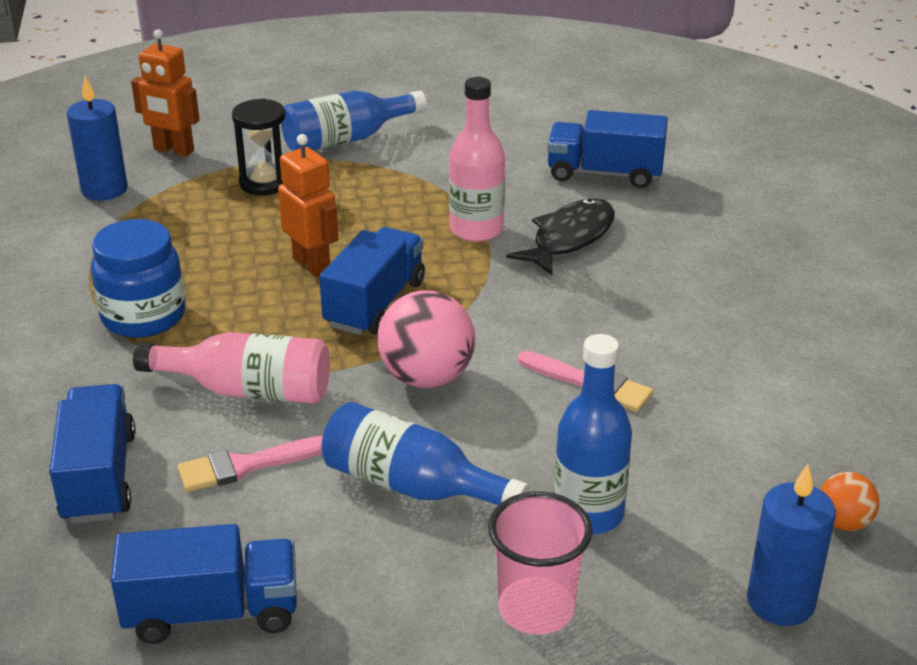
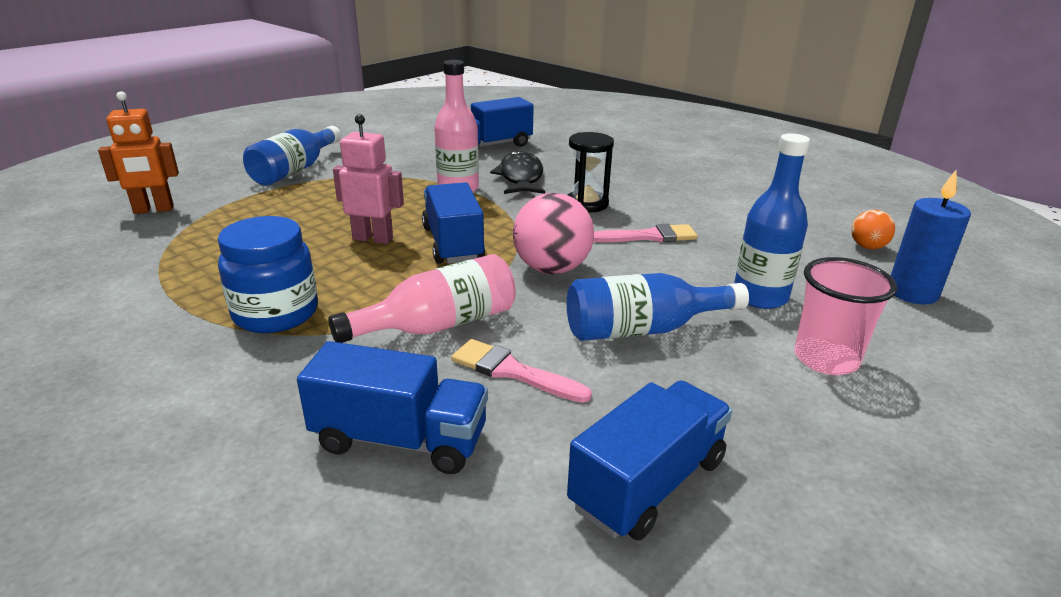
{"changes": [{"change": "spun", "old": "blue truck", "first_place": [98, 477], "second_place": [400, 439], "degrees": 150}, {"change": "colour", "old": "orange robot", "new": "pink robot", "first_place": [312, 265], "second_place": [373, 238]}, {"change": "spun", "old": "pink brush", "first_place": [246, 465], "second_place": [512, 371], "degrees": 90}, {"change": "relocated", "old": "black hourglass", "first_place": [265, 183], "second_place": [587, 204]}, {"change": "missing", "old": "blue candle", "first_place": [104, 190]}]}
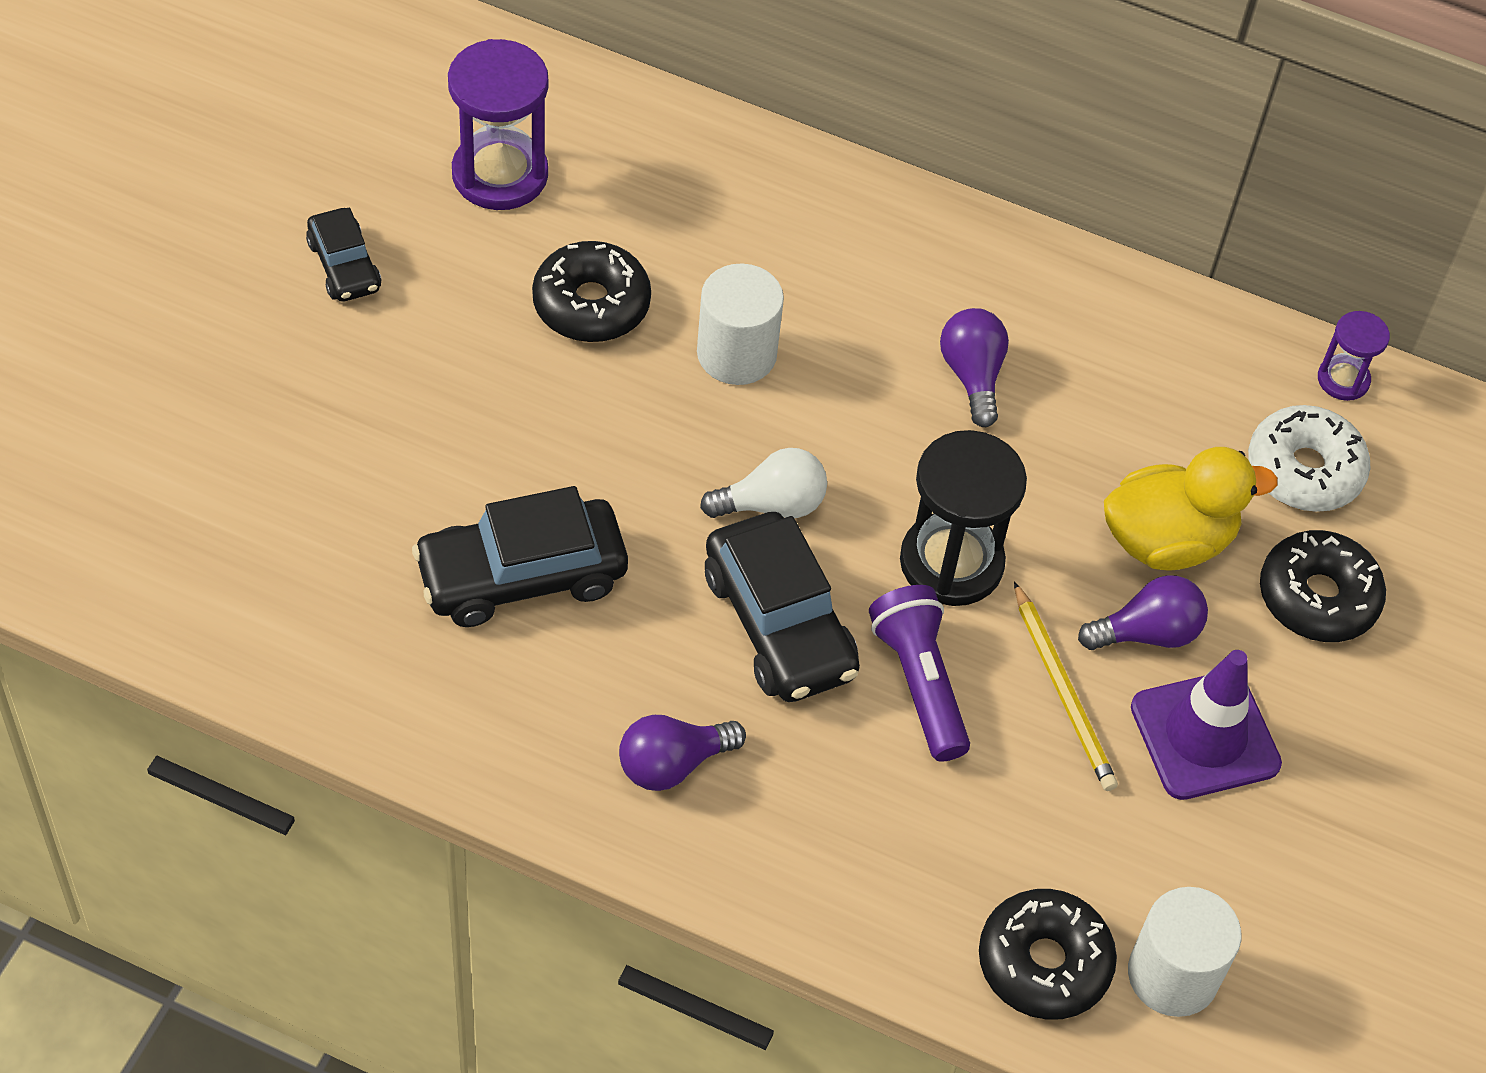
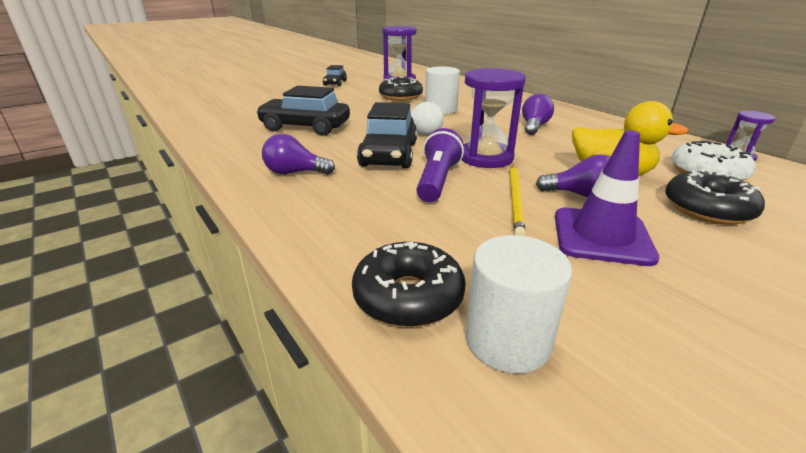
{"changes": [{"change": "colour", "old": "black hourglass", "new": "purple hourglass", "first_place": [951, 562], "second_place": [486, 157]}]}
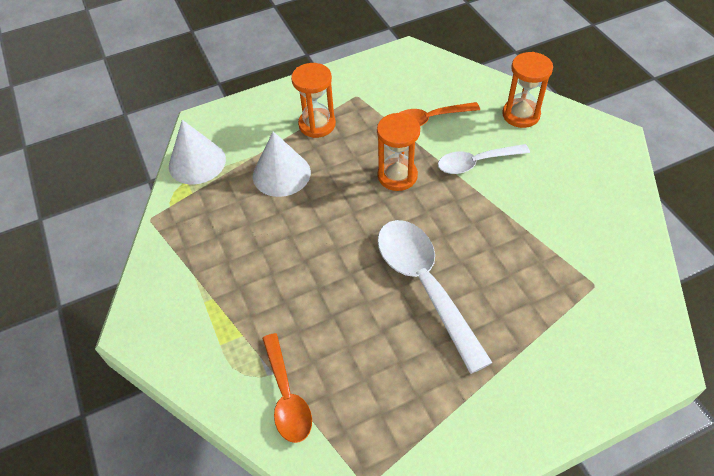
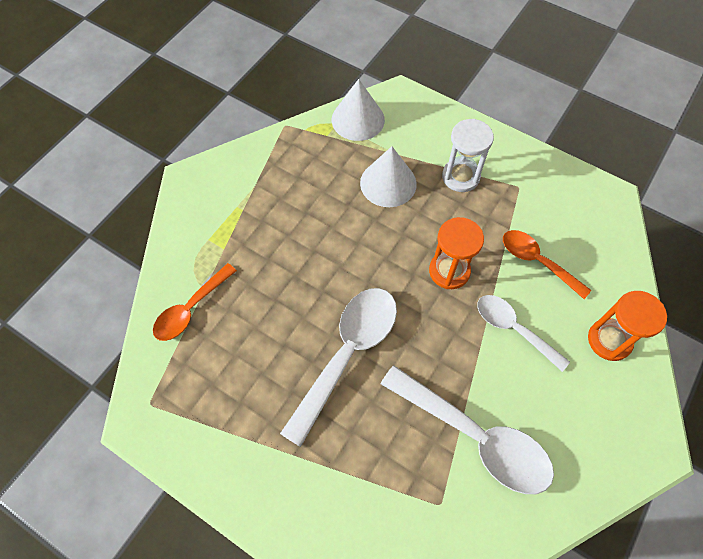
{"changes": [{"change": "appeared", "new": "white spoon", "second_place": [475, 437]}, {"change": "colour", "old": "orange hourglass", "new": "white hourglass", "first_place": [317, 124], "second_place": [460, 177]}]}
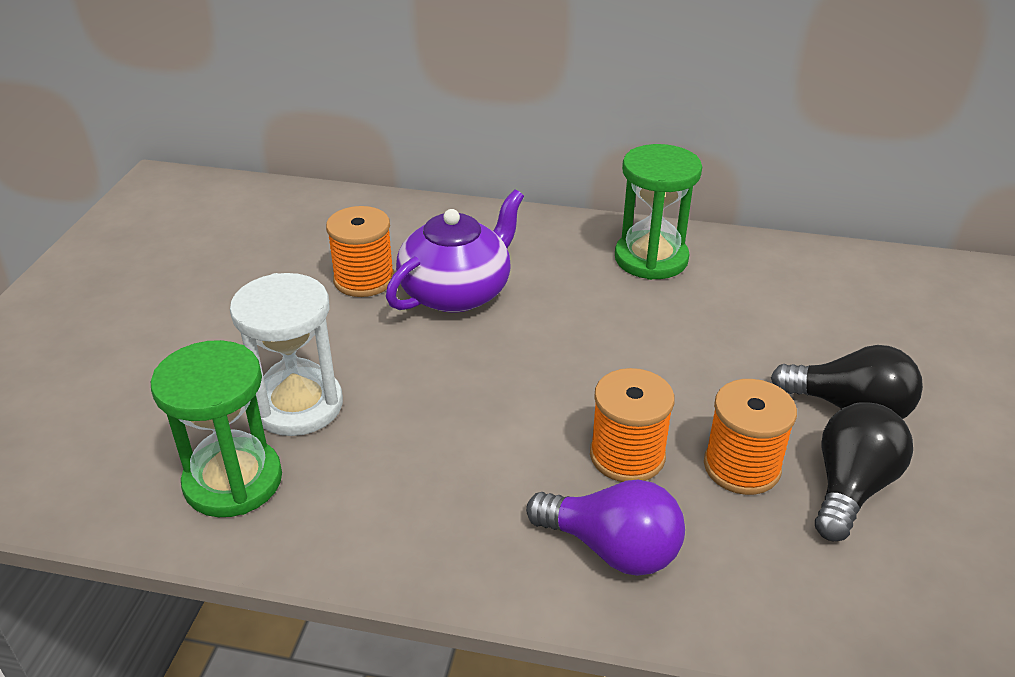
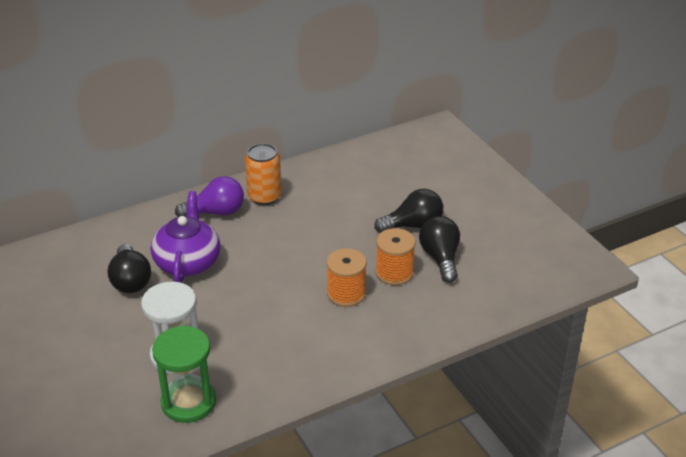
{"changes": [{"change": "exchanged", "old": "orange spool", "new": "black light bulb", "first_place": [364, 279], "second_place": [130, 280]}, {"change": "relocated", "old": "purple light bulb", "first_place": [612, 548], "second_place": [216, 212]}, {"change": "exchanged", "old": "green hourglass", "new": "orange can", "first_place": [651, 259], "second_place": [264, 197]}]}
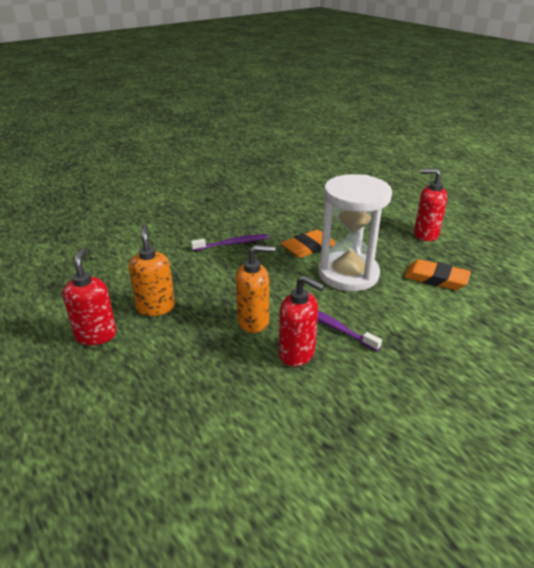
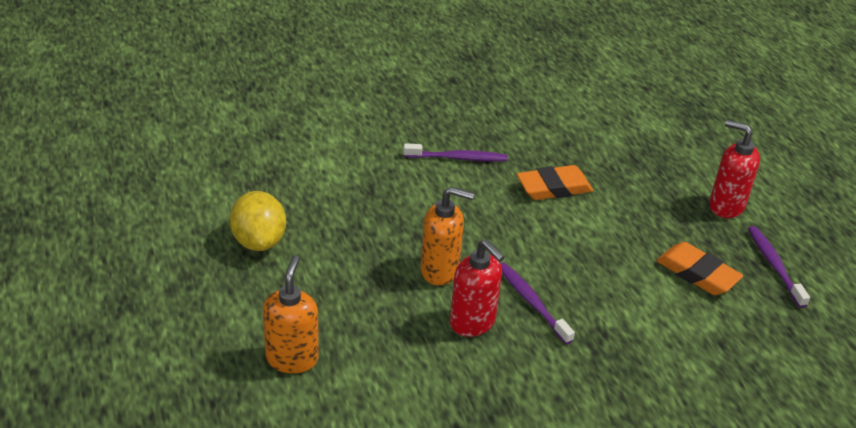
{"changes": [{"change": "exchanged", "old": "red soap dispenser", "new": "yellow lemon", "first_place": [96, 335], "second_place": [259, 241]}, {"change": "relocated", "old": "orange soap dispenser", "first_place": [155, 307], "second_place": [292, 358]}, {"change": "appeared", "new": "purple toothbrush", "second_place": [774, 266]}, {"change": "missing", "old": "white hourglass", "first_place": [348, 274]}]}
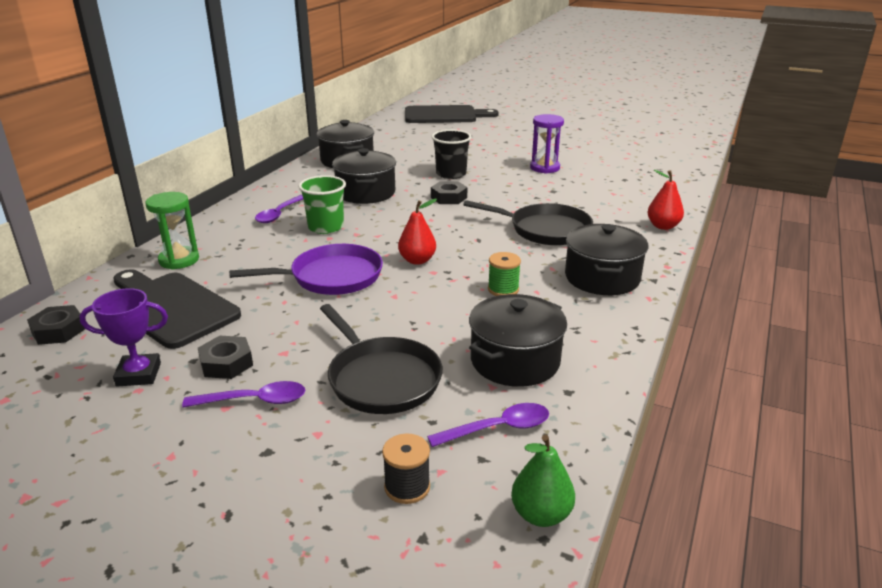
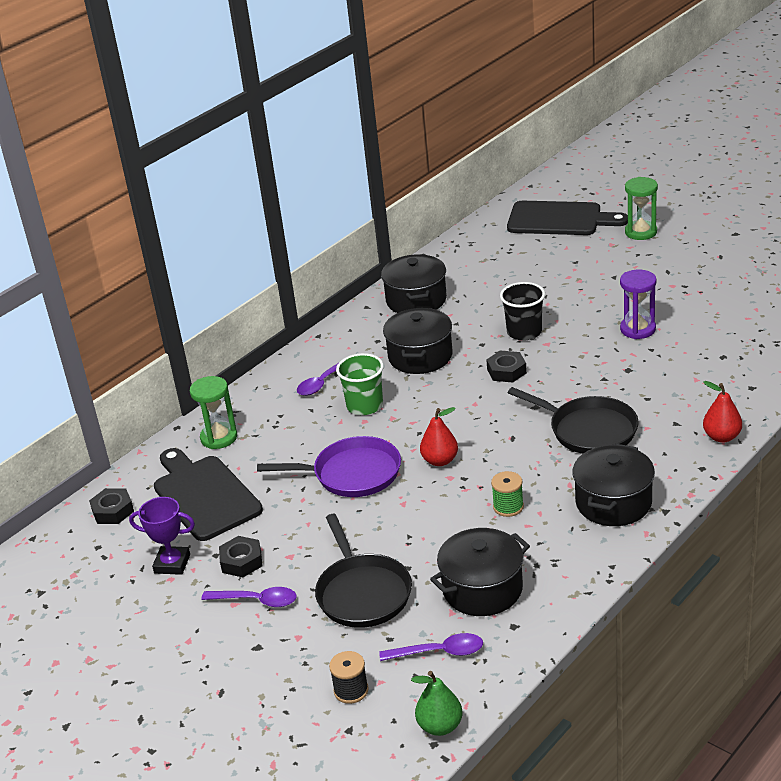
{"changes": [{"change": "appeared", "new": "green hourglass", "second_place": [641, 232]}]}
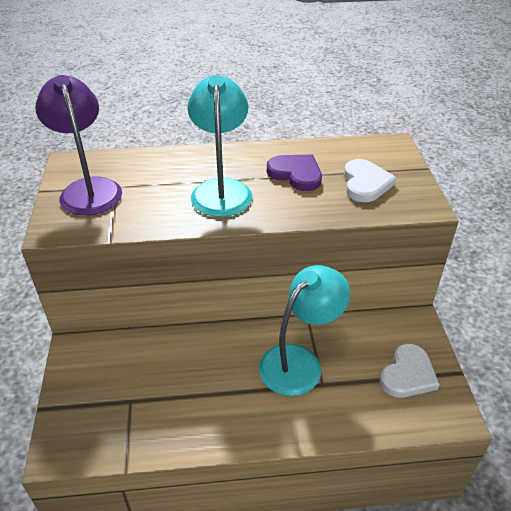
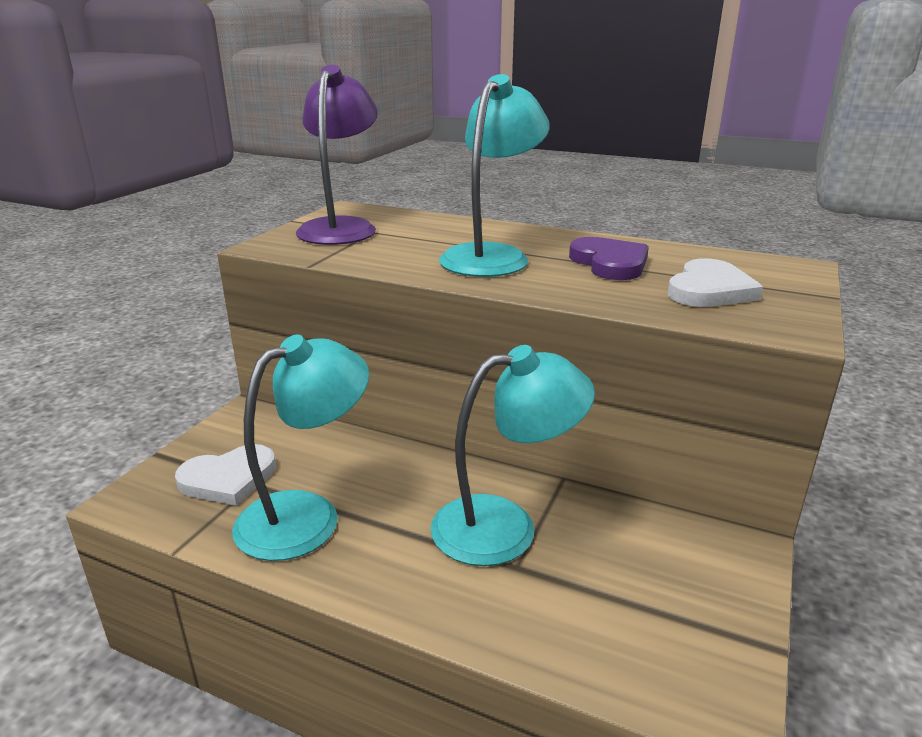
{"changes": [{"change": "relocated", "old": "white heart", "first_place": [408, 374], "second_place": [228, 479]}, {"change": "appeared", "new": "turquoise lamp", "second_place": [307, 515]}]}
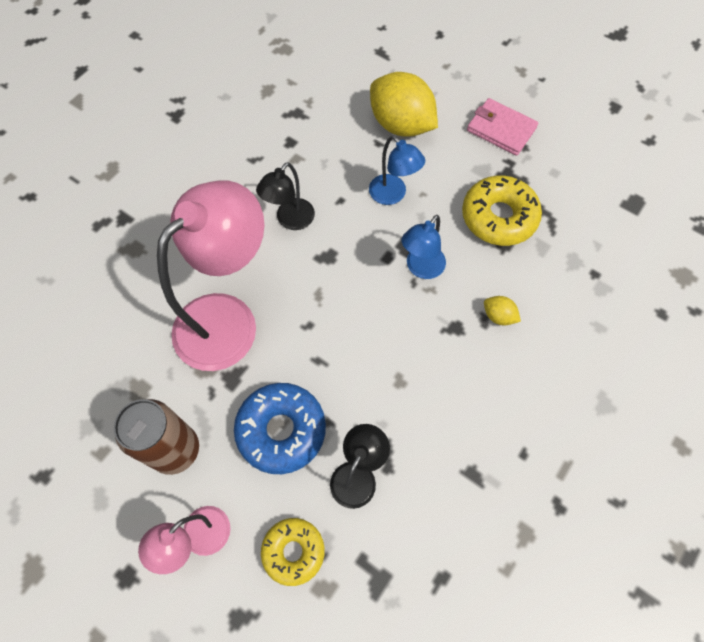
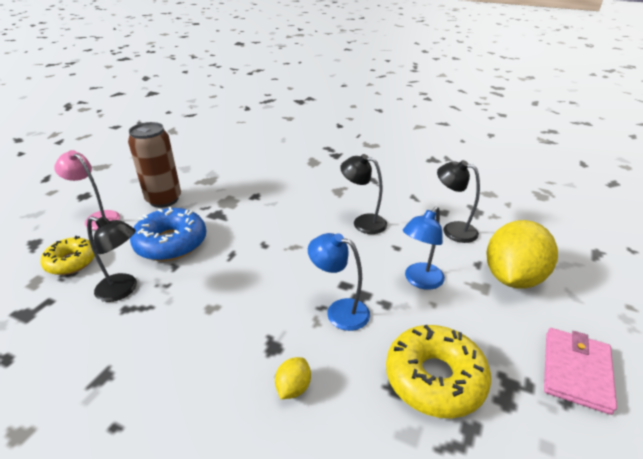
{"changes": [{"change": "appeared", "new": "black lamp", "second_place": [452, 230]}, {"change": "missing", "old": "pink lamp", "first_place": [228, 318]}]}
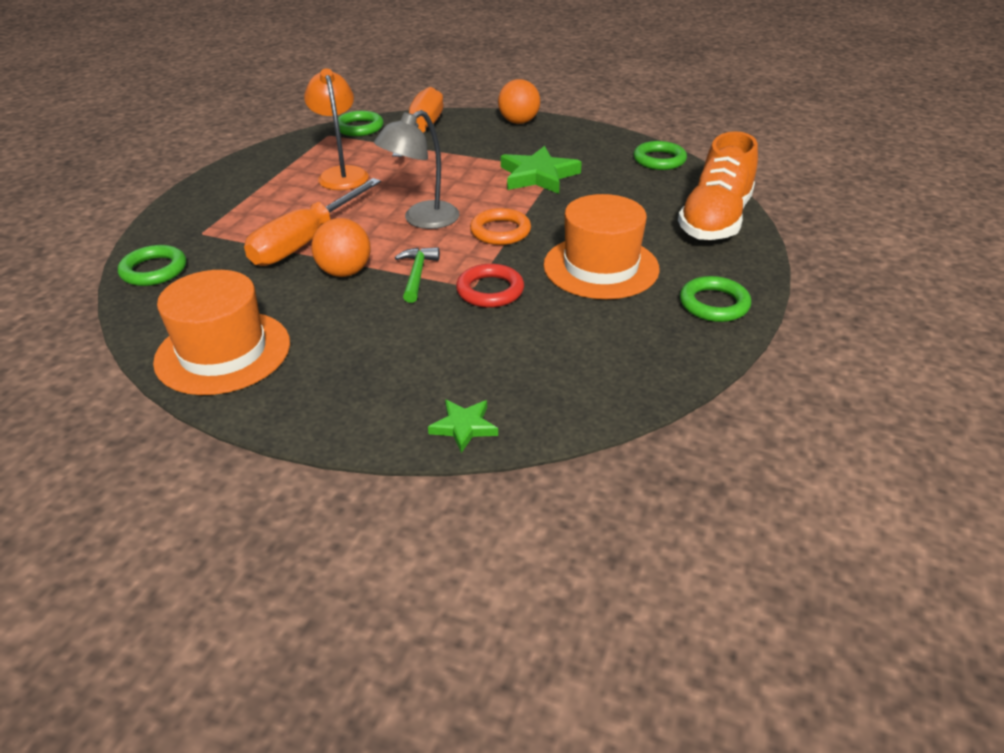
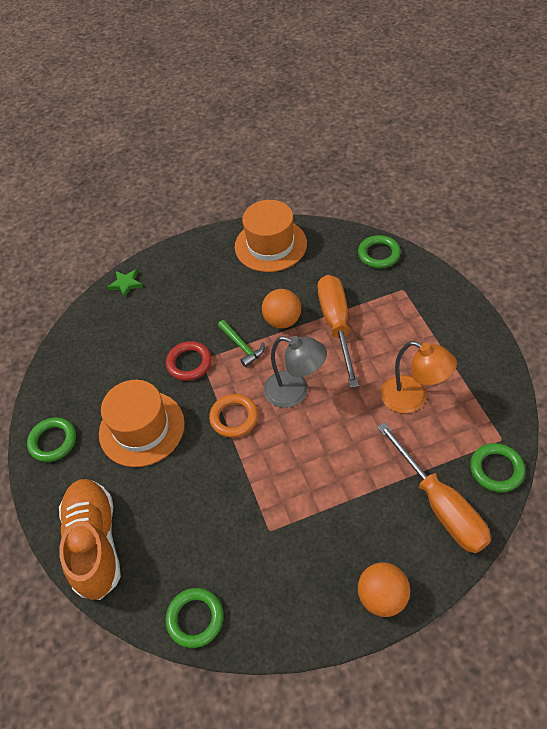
{"changes": [{"change": "spun", "old": "grey lamp", "first_place": [422, 220], "second_place": [295, 392], "degrees": 105}, {"change": "missing", "old": "green star", "first_place": [538, 176]}]}
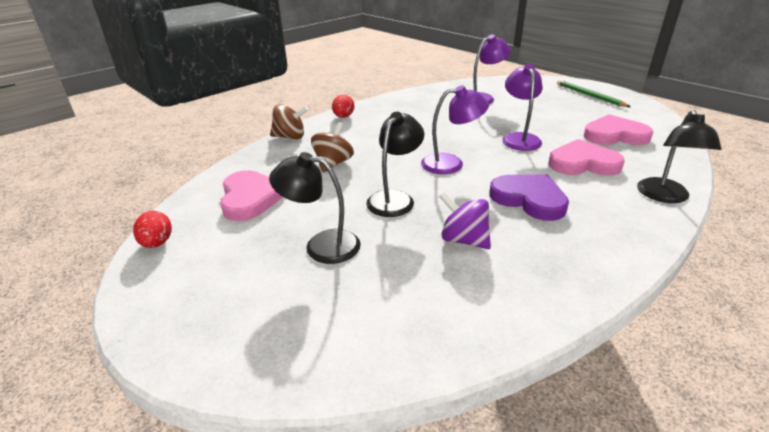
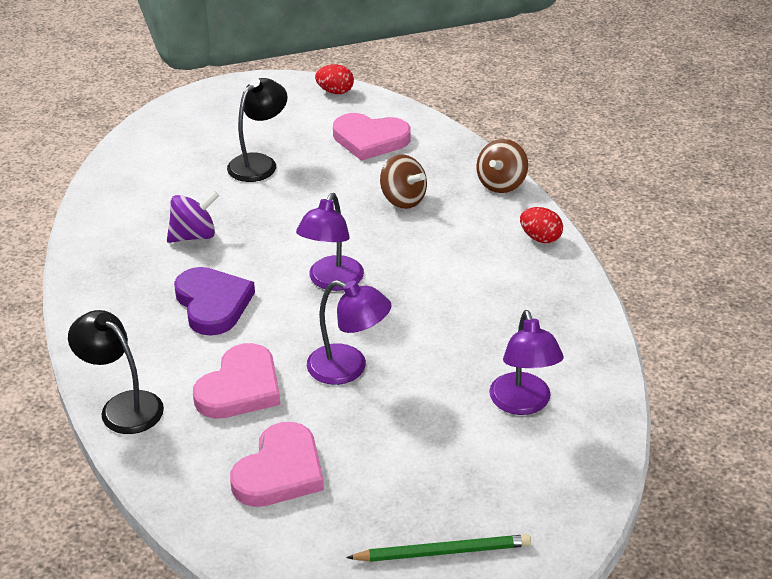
{"changes": [{"change": "spun", "old": "purple heart", "first_place": [529, 199], "second_place": [213, 304], "degrees": -90}, {"change": "missing", "old": "black lamp", "first_place": [395, 198]}]}
